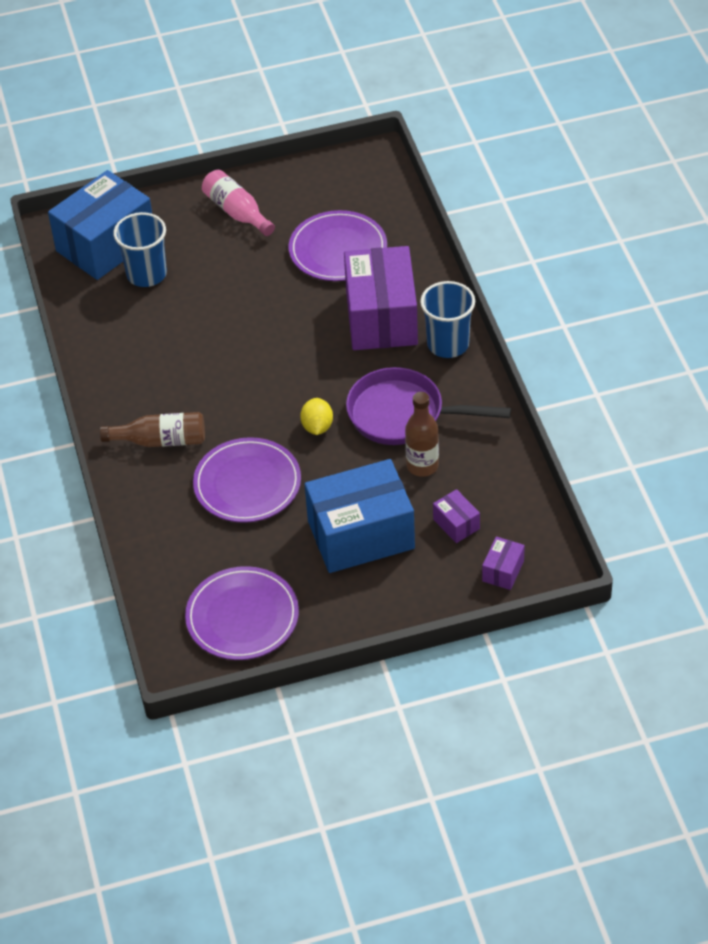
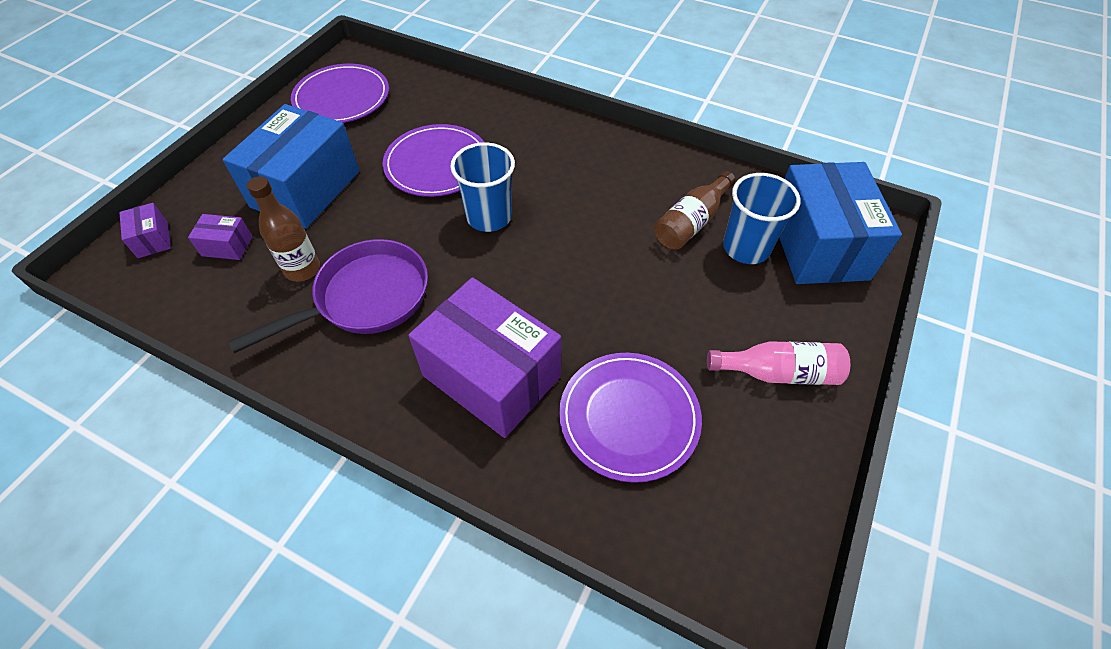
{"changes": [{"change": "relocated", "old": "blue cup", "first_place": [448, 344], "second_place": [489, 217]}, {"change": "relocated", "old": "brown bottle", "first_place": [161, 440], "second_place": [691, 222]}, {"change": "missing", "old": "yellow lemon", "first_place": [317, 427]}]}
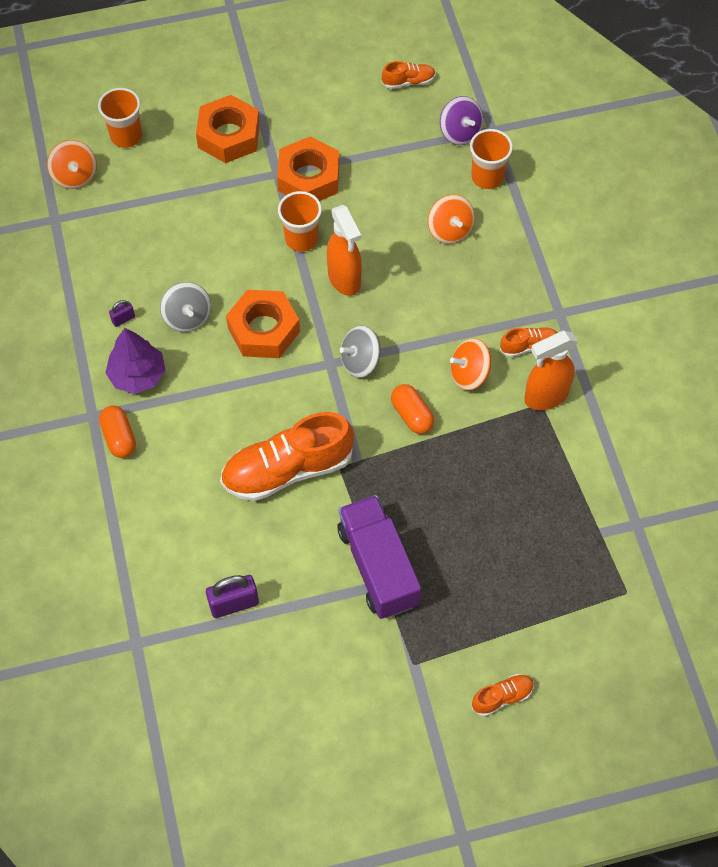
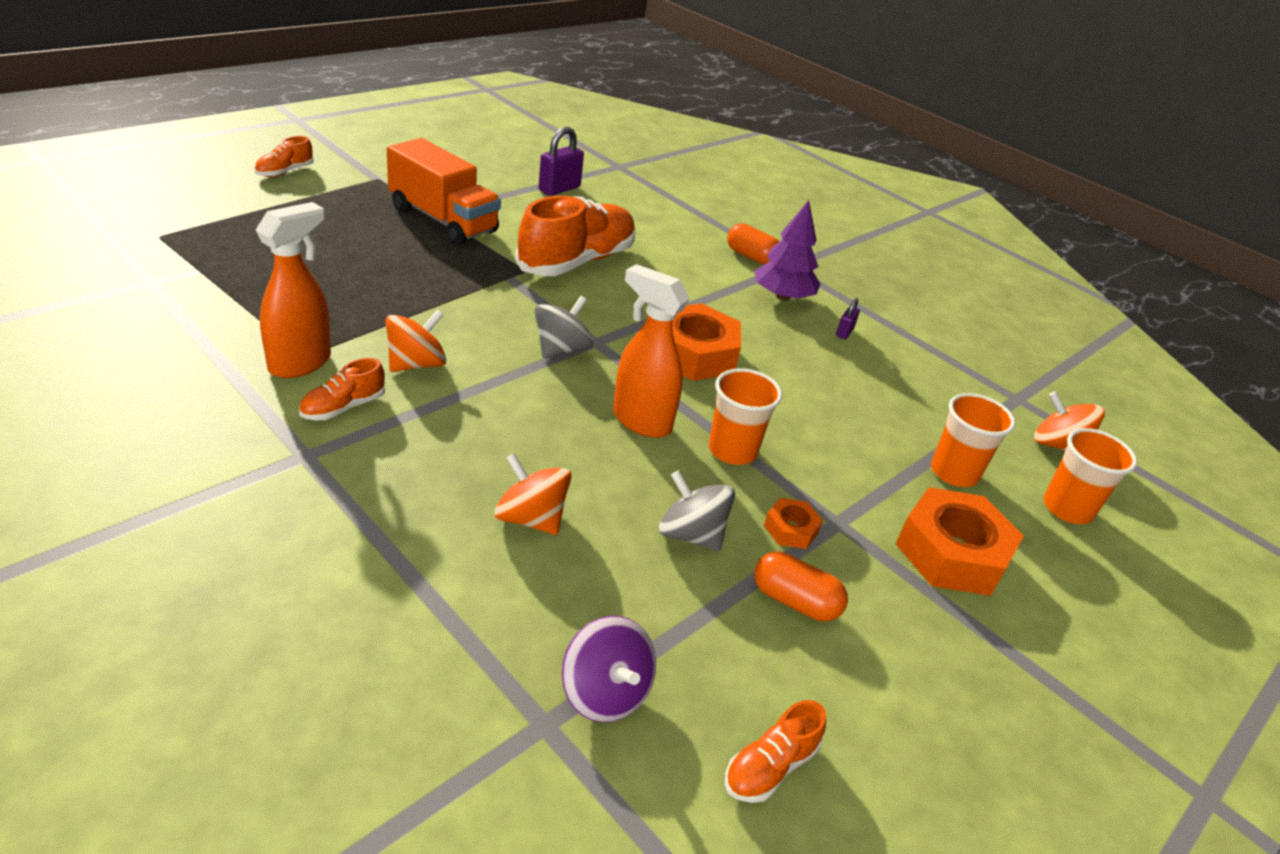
{"changes": [{"change": "colour", "old": "purple truck", "new": "orange truck", "first_place": [378, 566], "second_place": [443, 220]}, {"change": "spun", "old": "purple spinning top", "first_place": [460, 132], "second_place": [605, 692], "degrees": -150}, {"change": "relocated", "old": "grey spinning top", "first_place": [187, 317], "second_place": [691, 534]}, {"change": "relocated", "old": "orange capsule", "first_place": [412, 415], "second_place": [794, 601]}, {"change": "size", "old": "orange nut", "first_place": [309, 178], "second_place": [790, 529], "factor": 0.48}, {"change": "relocated", "old": "orange cup", "first_place": [487, 177], "second_place": [954, 473]}]}
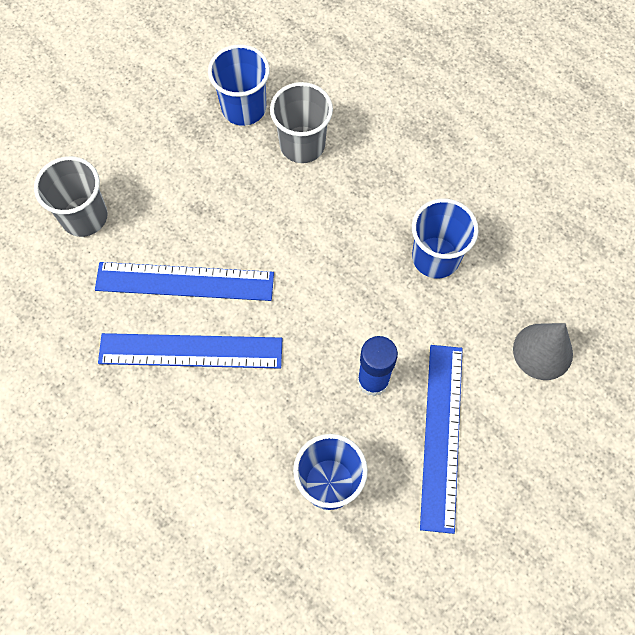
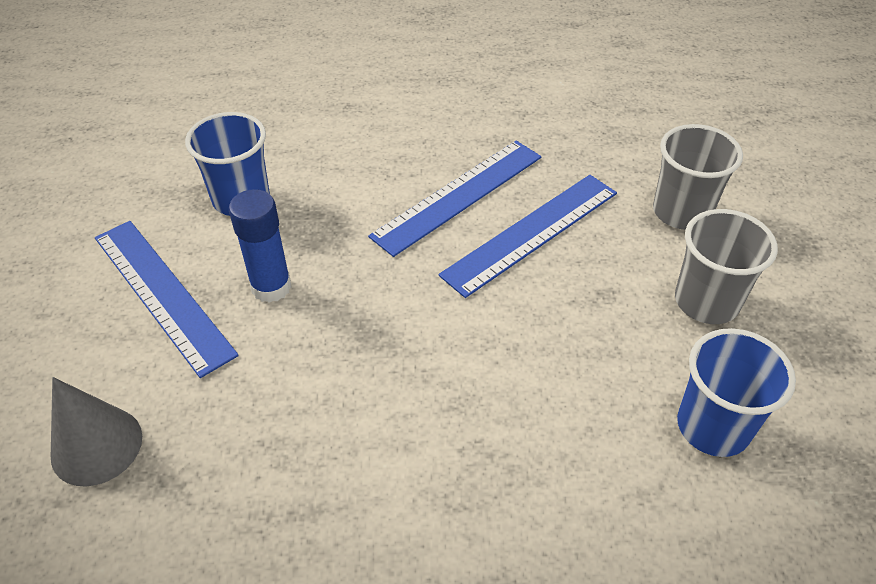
{"changes": [{"change": "relocated", "old": "grey cup", "first_place": [302, 145], "second_place": [706, 302]}, {"change": "missing", "old": "blue cup", "first_place": [435, 257]}]}
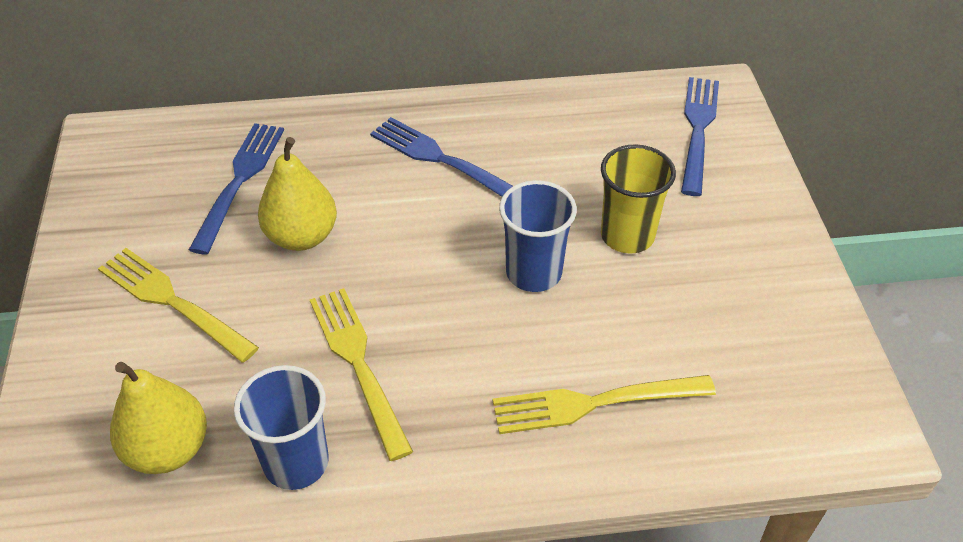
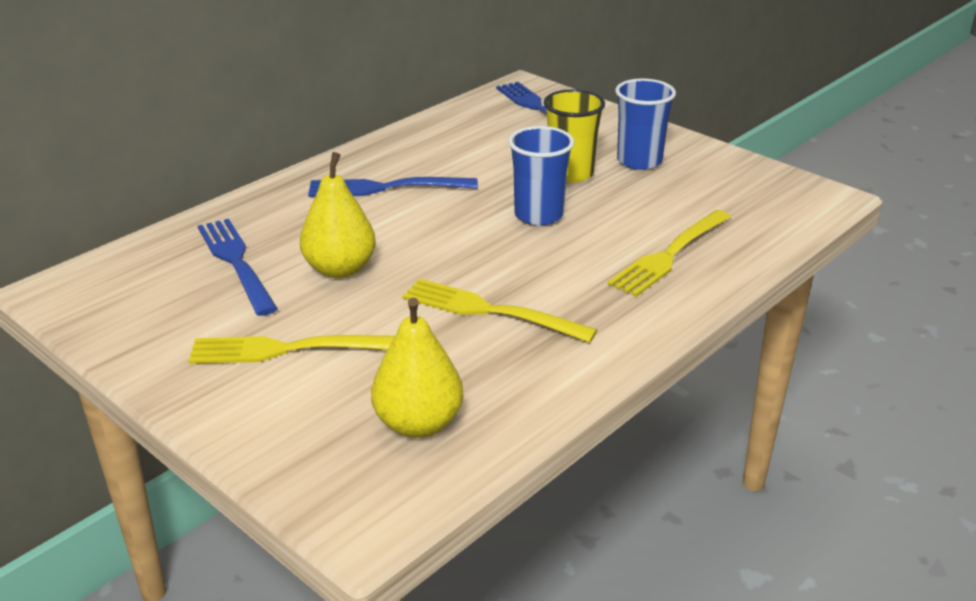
{"changes": [{"change": "relocated", "old": "blue cup", "first_place": [296, 462], "second_place": [639, 161]}]}
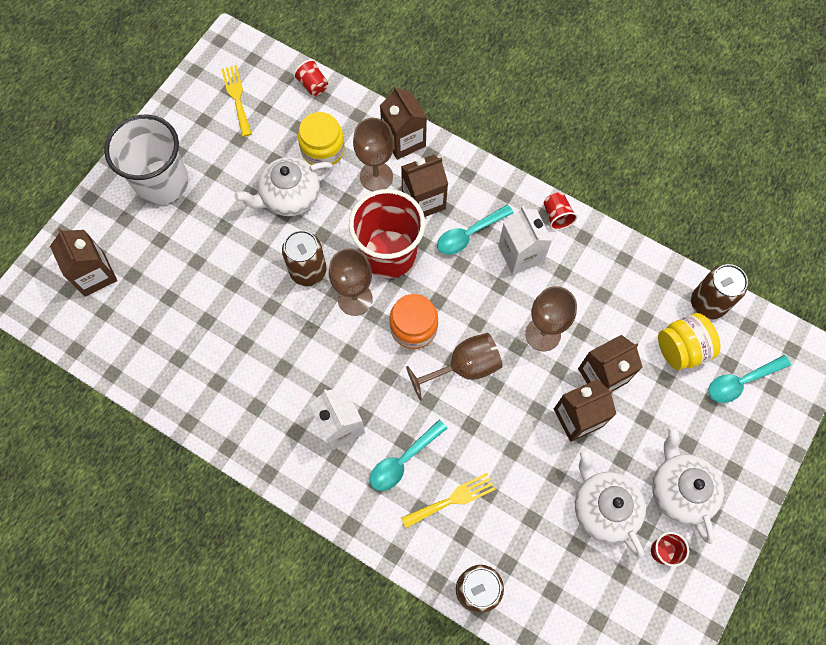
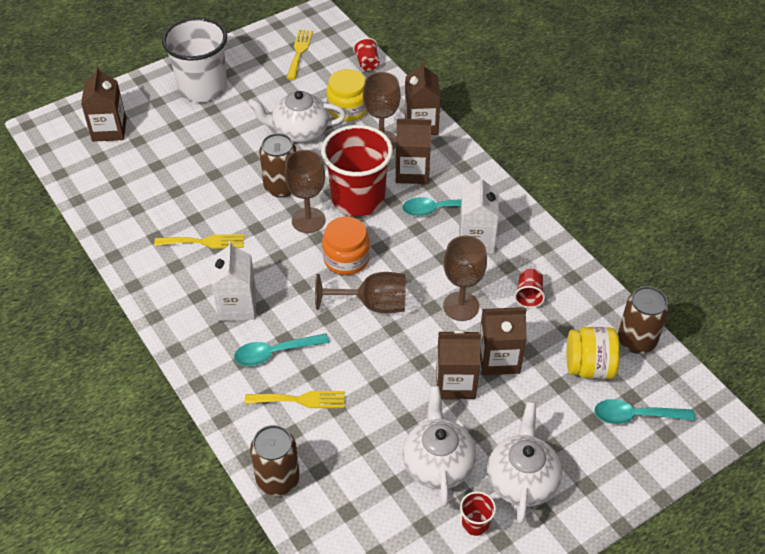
{"changes": [{"change": "appeared", "new": "yellow fork", "second_place": [204, 242]}, {"change": "relocated", "old": "red cup", "first_place": [557, 216], "second_place": [528, 295]}]}
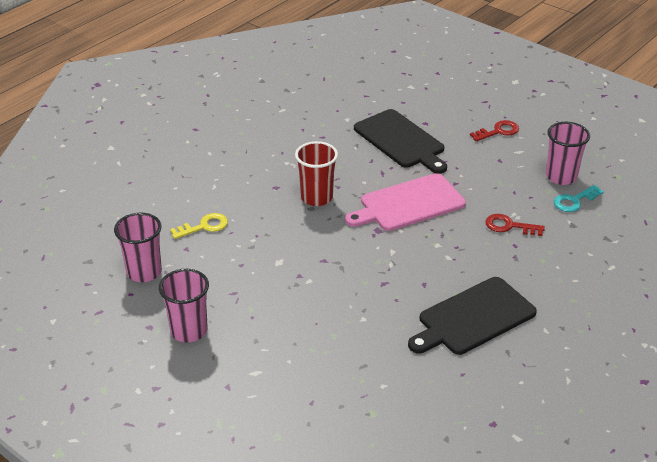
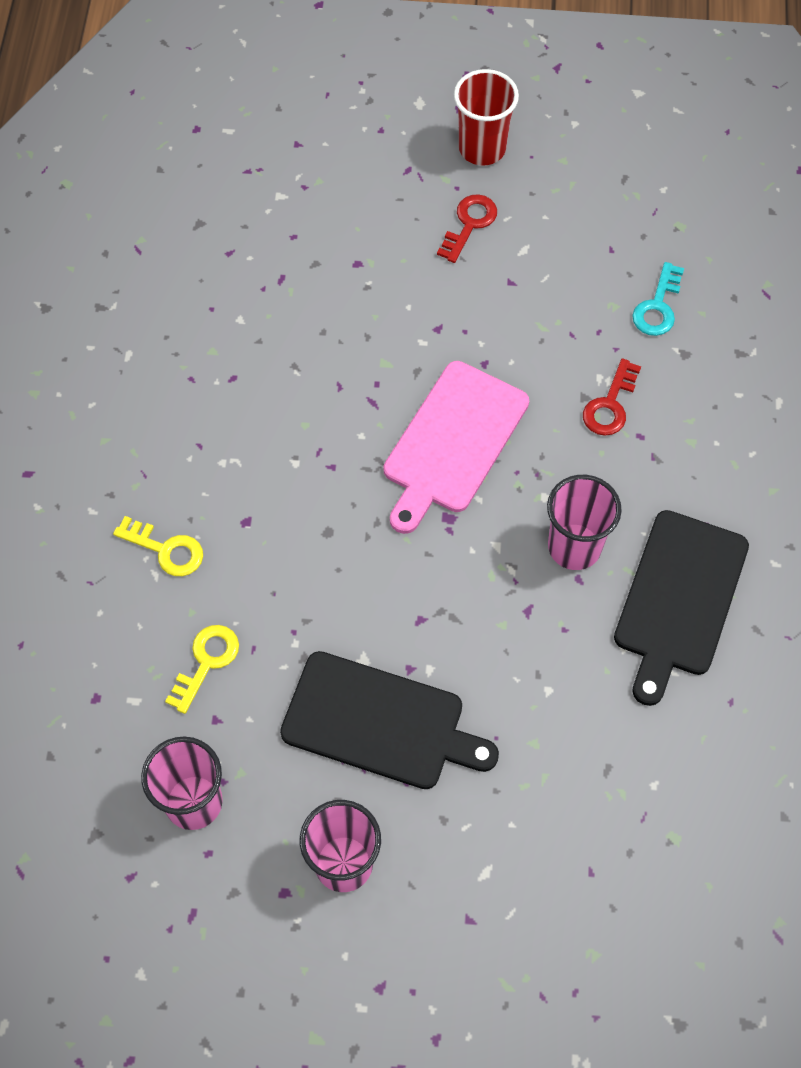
{"changes": [{"change": "appeared", "new": "yellow key", "second_place": [166, 550]}, {"change": "relocated", "old": "black cutting board", "first_place": [401, 141], "second_place": [379, 722]}, {"change": "relocated", "old": "red cup", "first_place": [316, 197], "second_place": [482, 148]}, {"change": "relocated", "old": "pink cup", "first_place": [561, 177], "second_place": [574, 547]}, {"change": "spun", "old": "red key", "first_place": [509, 226], "second_place": [610, 404], "degrees": -45}]}
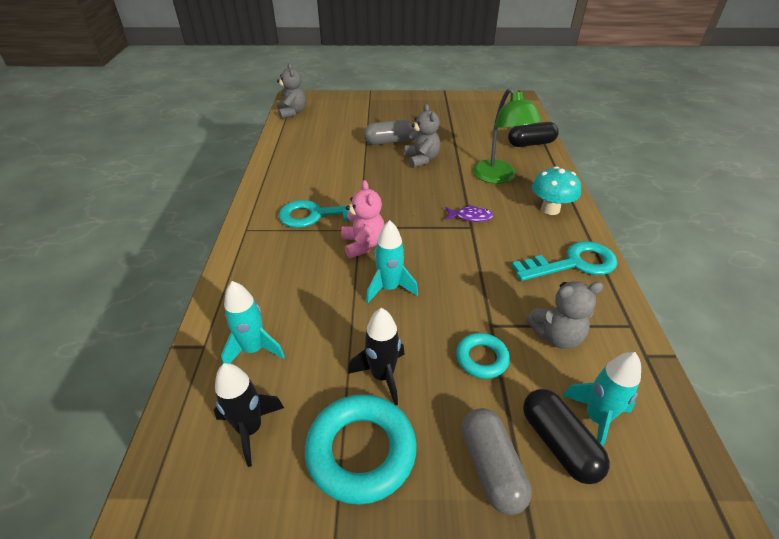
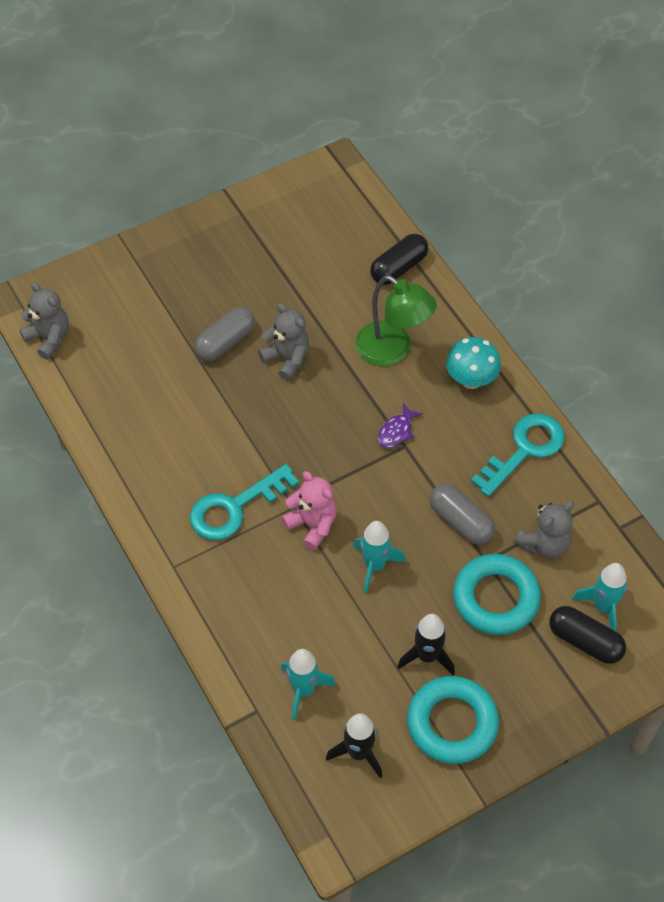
{"changes": [{"change": "spun", "old": "purple fish", "first_place": [470, 217], "second_place": [396, 431], "degrees": 150}, {"change": "relocated", "old": "grey capsule", "first_place": [491, 467], "second_place": [460, 521]}, {"change": "size", "old": "turquoise ring", "first_place": [481, 358], "second_place": [495, 598], "factor": 1.77}]}
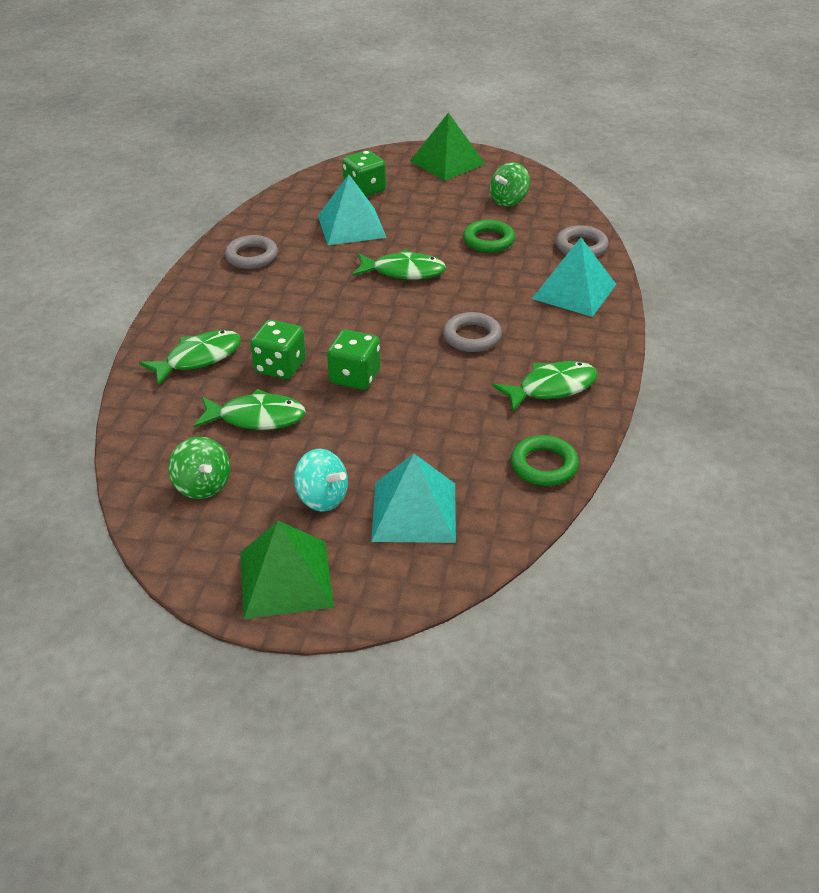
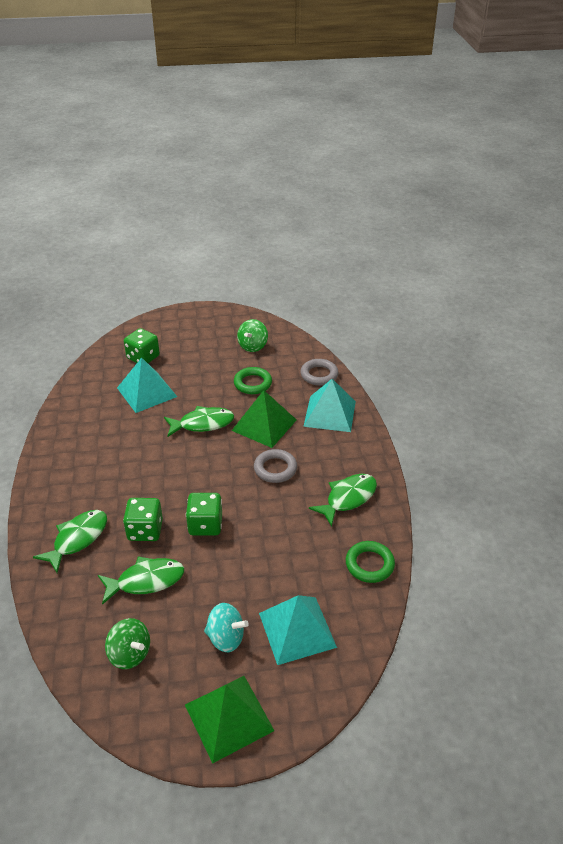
{"changes": [{"change": "relocated", "old": "green pyramid", "first_place": [447, 162], "second_place": [264, 425]}, {"change": "missing", "old": "grey ring", "first_place": [251, 256]}]}
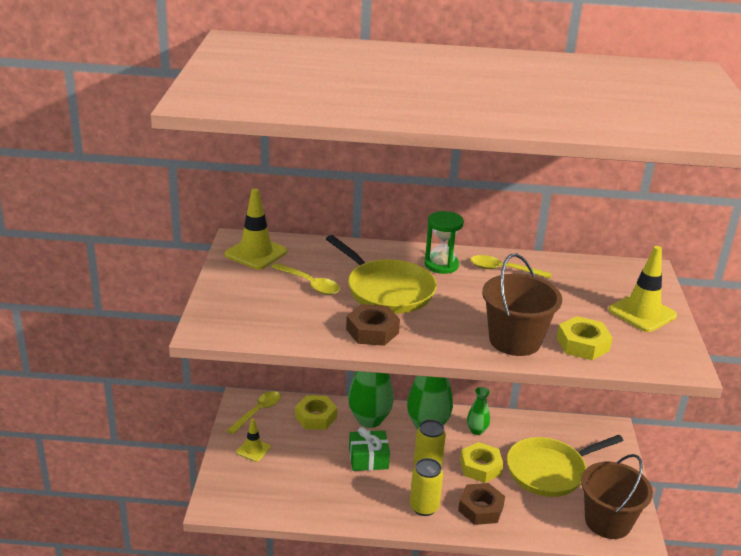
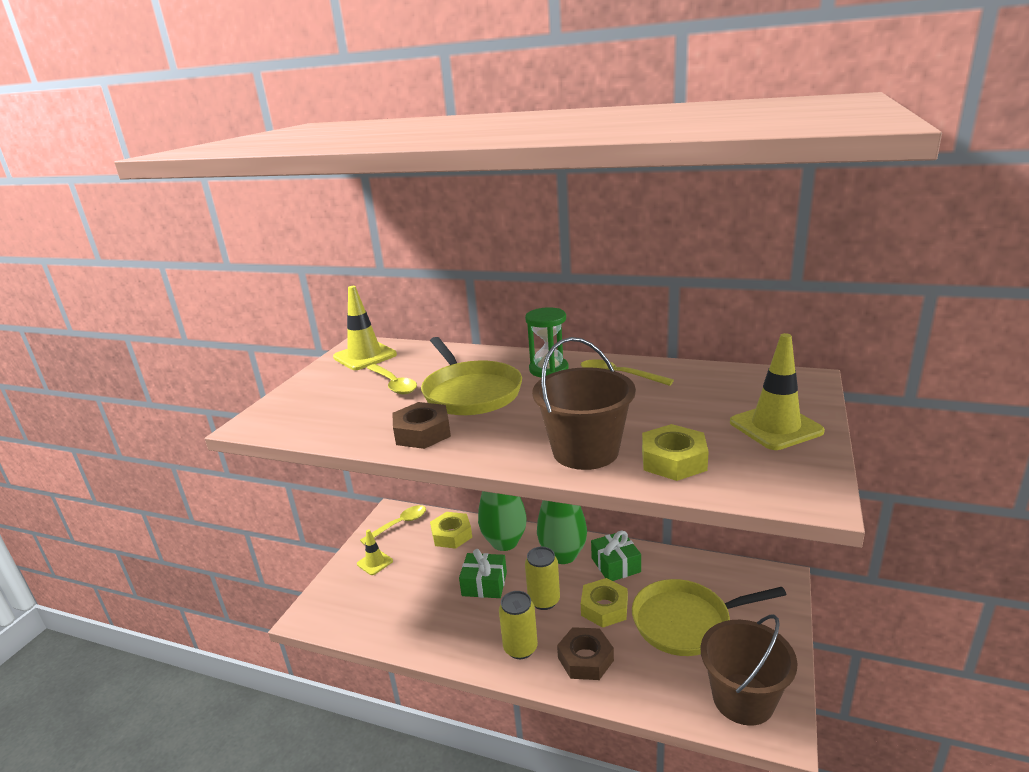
{"changes": [{"change": "exchanged", "old": "green vase", "new": "green gift", "first_place": [477, 430], "second_place": [616, 565]}]}
